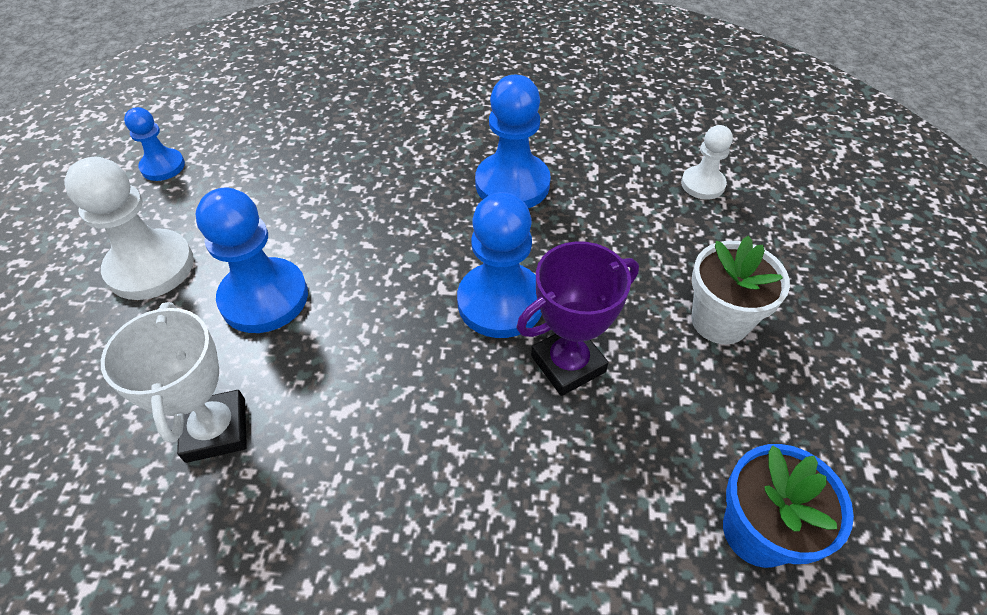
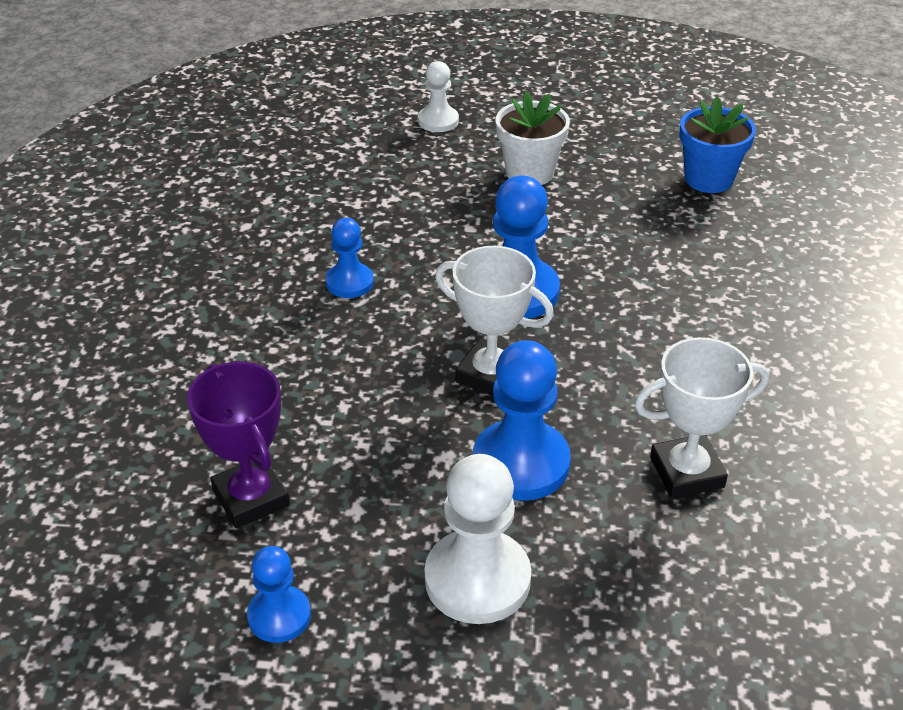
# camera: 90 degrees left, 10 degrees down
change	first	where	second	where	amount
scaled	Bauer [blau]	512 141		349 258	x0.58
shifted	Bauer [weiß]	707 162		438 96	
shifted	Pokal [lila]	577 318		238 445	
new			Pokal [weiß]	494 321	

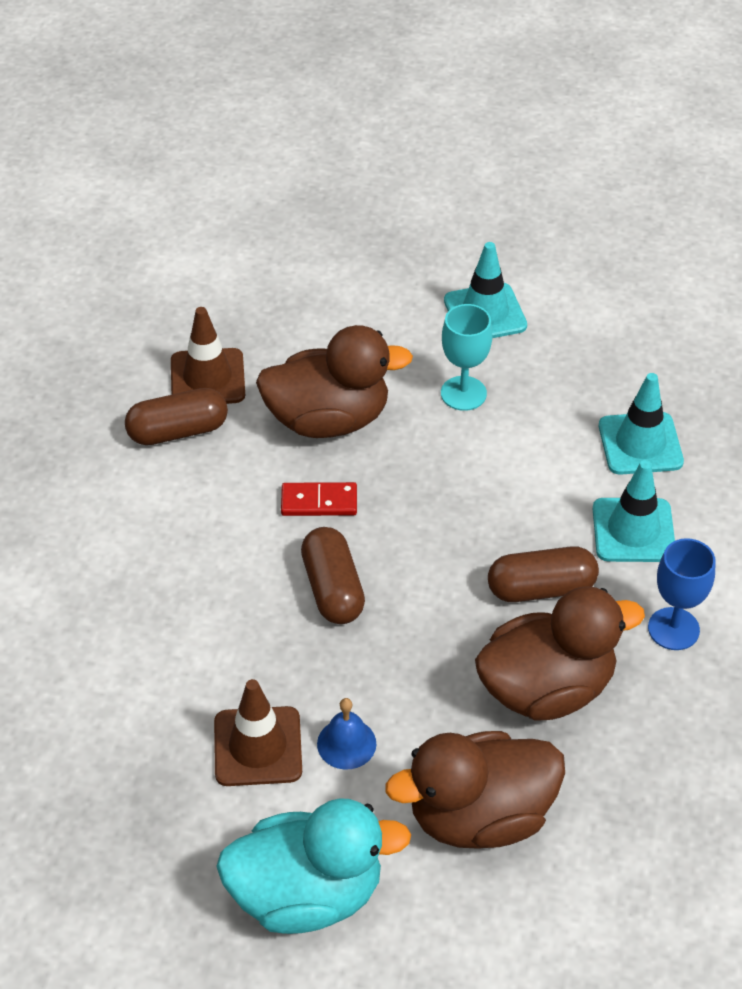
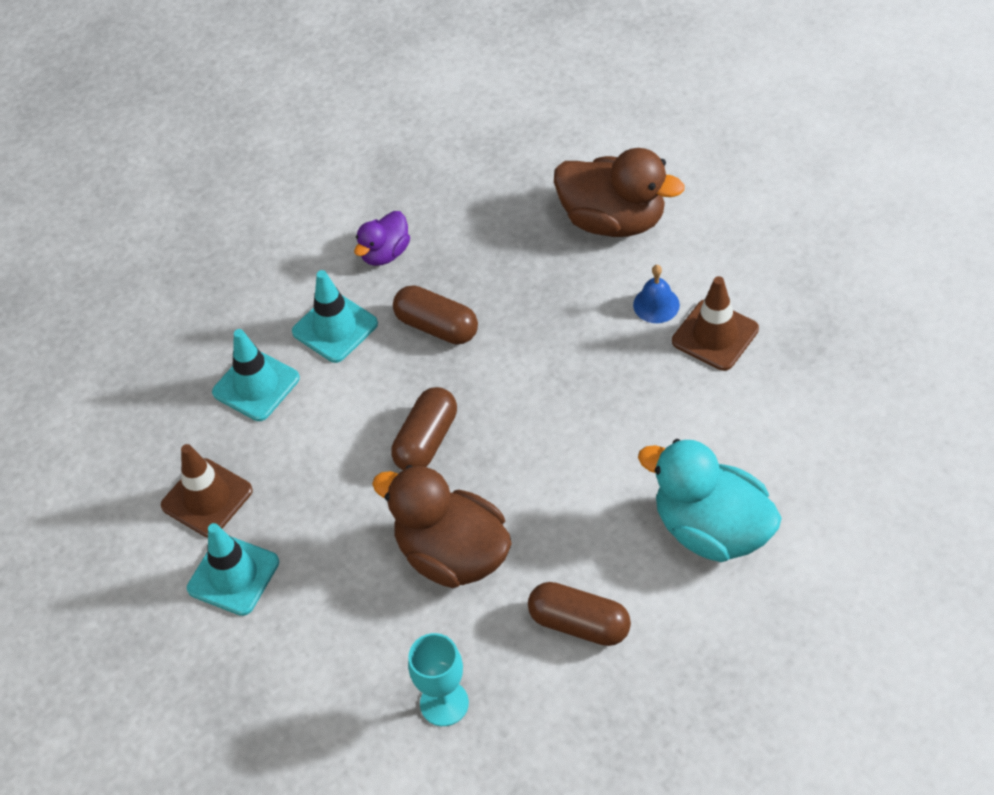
# camera: 135 degrees left, 5 degrees up
change	first	where	second	where	amount
shifted	Kelch [türkis]	466 357		438 679	
shifted	Leitkegel [braun]	208 355		207 491	
gone	Dominostein [rot]	319 499			
shifted	Kapsel [braun]	333 575		424 428	
swapped	Kelch [blau]	682 594	Ente [lila]	382 238	
gone	Ente [braun]	560 653			
shifted	Ente [türkis]	313 866		710 500	

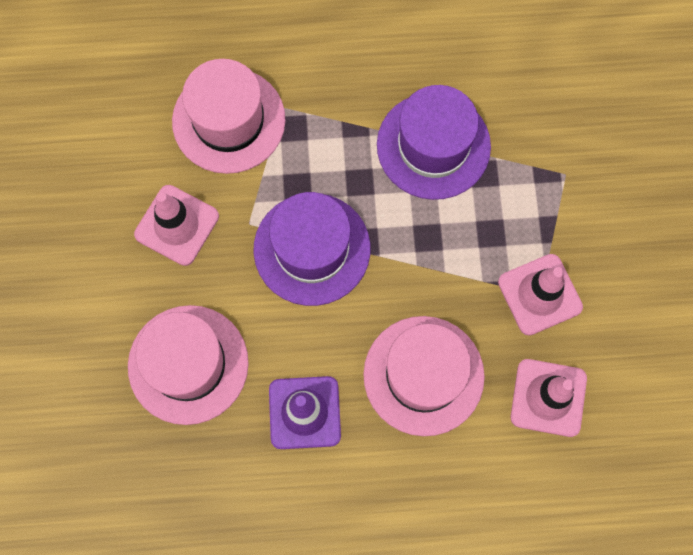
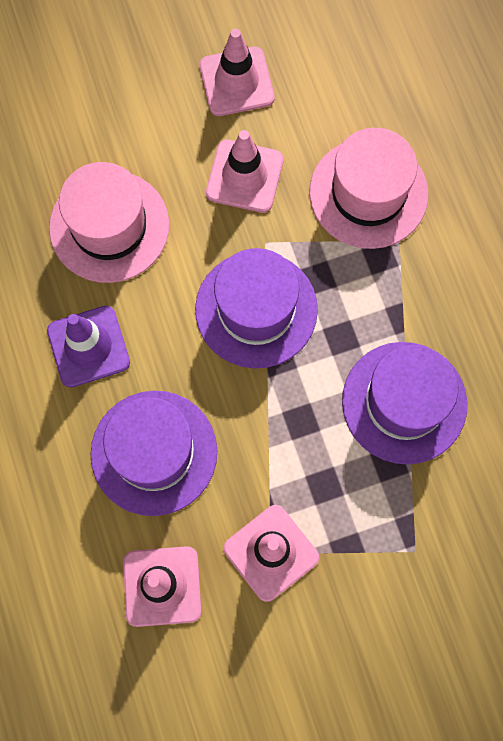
# camera: 75 degrees right, 0 degrees up
change	first	where	second	where	amount
repainted	Hut [rosa]	424 376	Hut [lila]	153 453	
new			Leitkegel [rosa]	237 72	

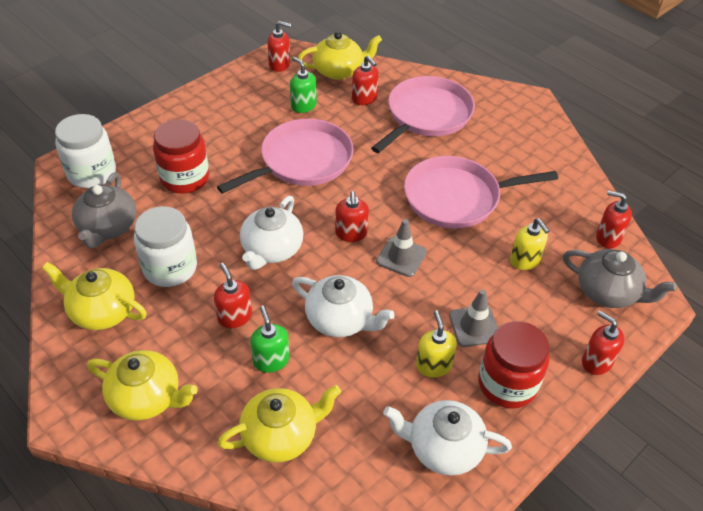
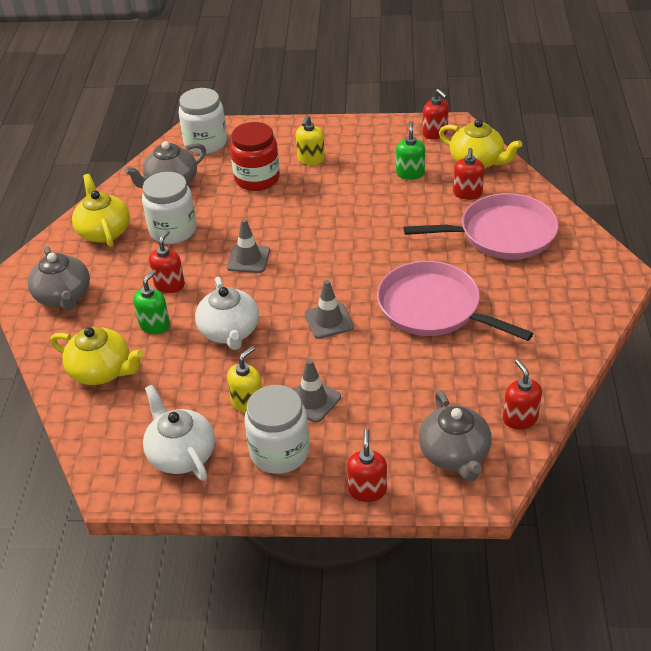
# camera: 50 degrees right, 5 degrees down
change	first	where	second	where	amount
gone	Pfanne [rosa]	285 156			
gone	Seifenspender [rot]	352 216			
swapped	Teekanne [weiß]	271 233	Leitkegel [grau]	248 246	
shifted	Seifenspender [gelb]	529 244		310 140	
repainted	Einmachglas [rot]	513 365	Einmachglas [weiß]	276 429	
repainted	Teekanne [gelb]	142 385	Teekanne [grau]	59 278	

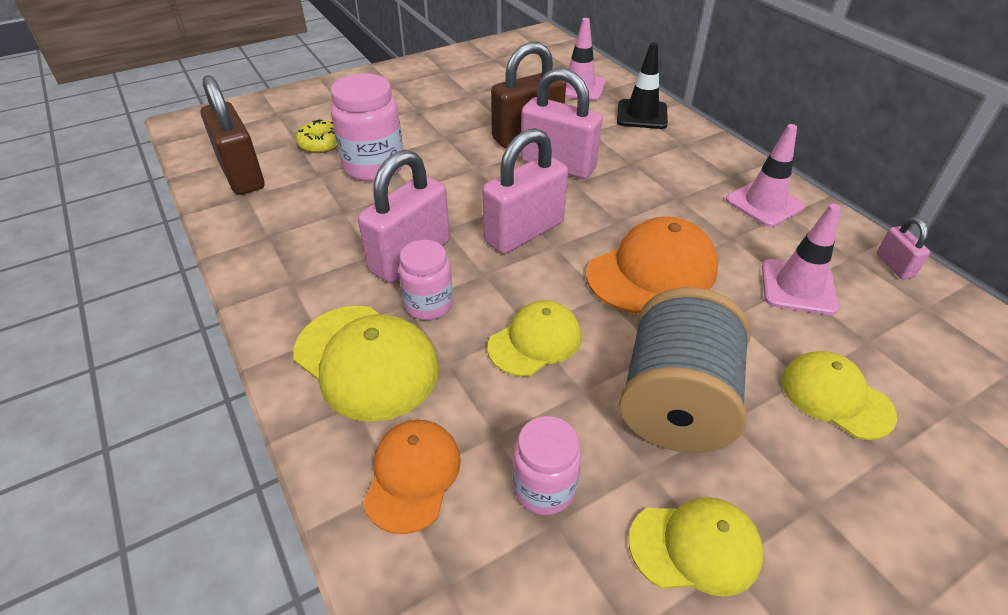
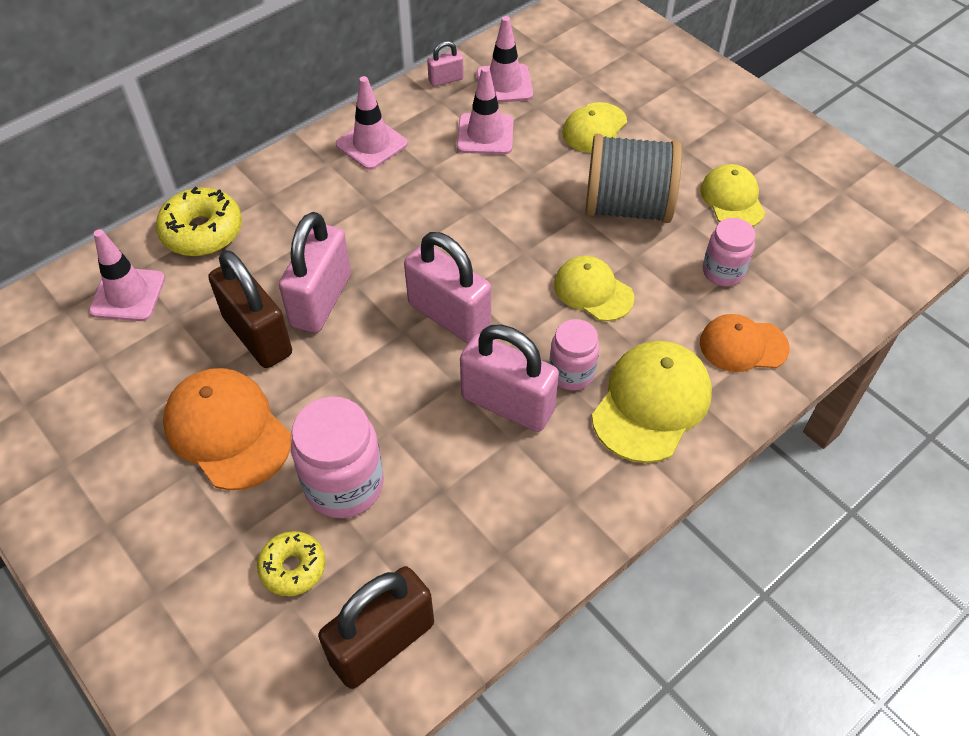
# camera: 100 degrees left, 10 degrees up
change	first	where	second	where	amount
swapped	Leitkegel [schwarz]	642 85	Donut [gelb]	199 221	
shifted	Kappe [orange]	652 265		227 429	
new			Leitkegel [rosa]	505 59	

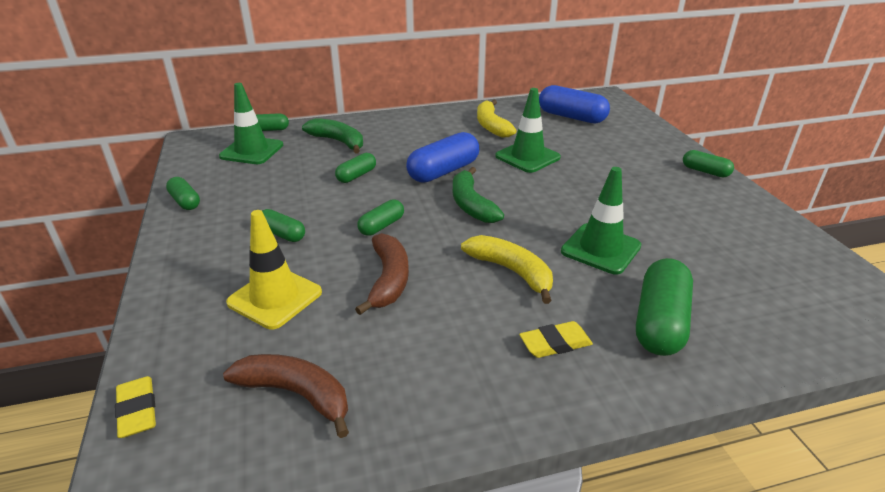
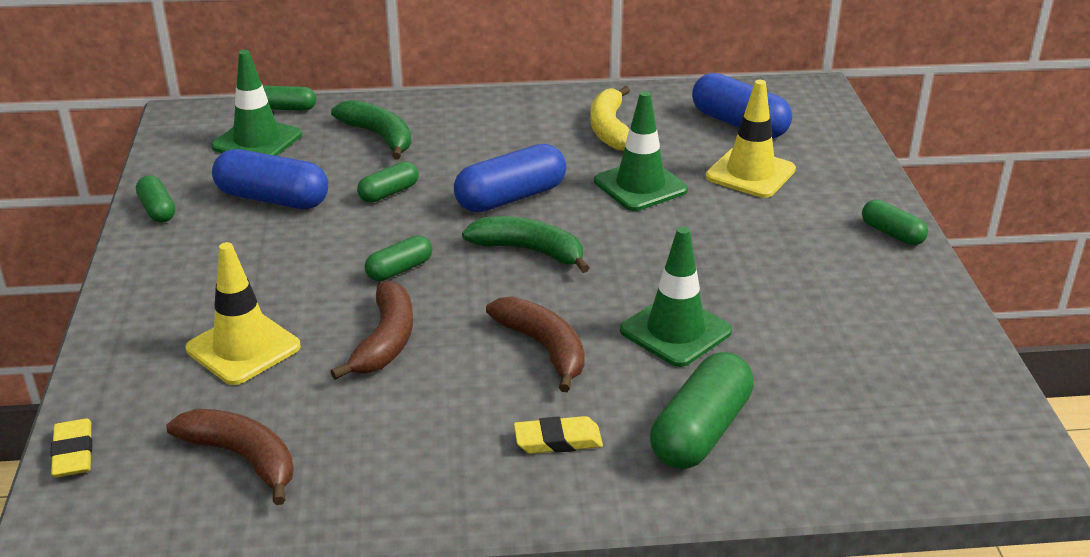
# camera: 10 degrees right, 0 degrees up
change	first	where	second	where	amount
rotated	Banane [grün]	478 195		525 244	120 degrees clockwise
gone	Kapsel [grün]	283 225			
repainted	Banane [gelb]	507 269	Banane [braun]	535 344	
new			Leitkegel [gelb]	750 139	
new			Kapsel [blau]	270 179	

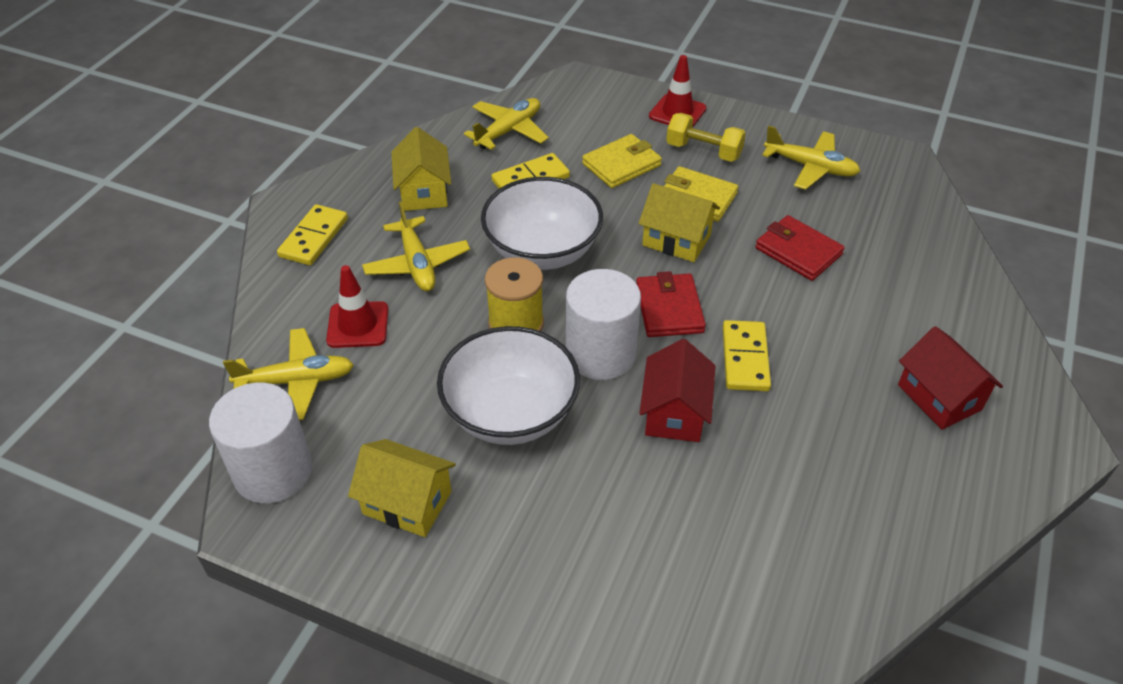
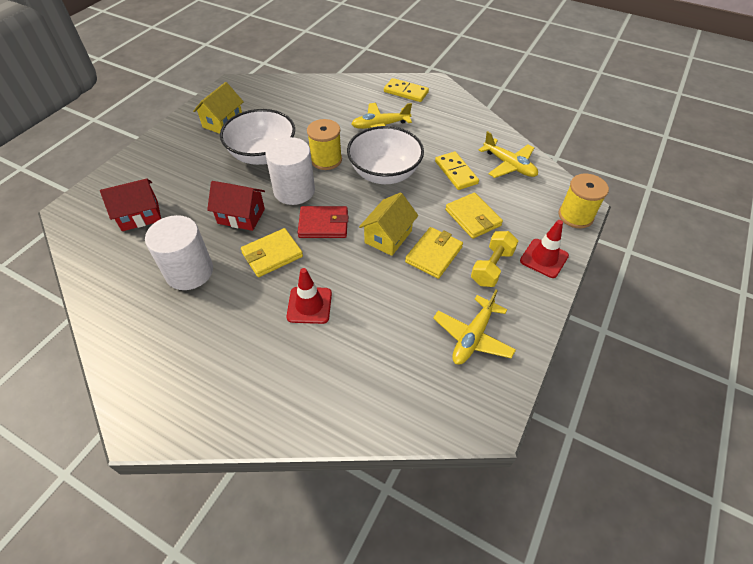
# camera: 95 degrees right, 5 degrees up
change	first	where	second	where	amount
gone	Haus [gelb]	421 169			
gone	Geldbörse [rot]	800 248			
shifted	Leitkegel [rot]	357 306		309 296	
swapped	Dominostein [gelb]	747 355	Geldbörse [gelb]	272 252	
shifted	Haus [rot]	950 378		130 205	
gone	Flugzeug [gelb]	288 374			
shifted	Vollzylinder [weiß]	260 442		179 252	
new			Garnrolle [gelb]	583 201	

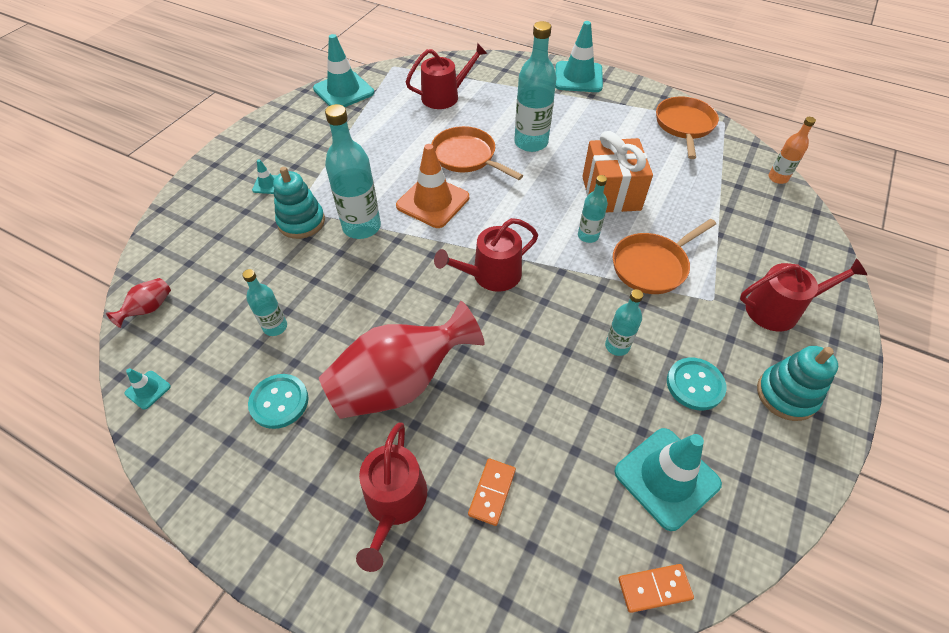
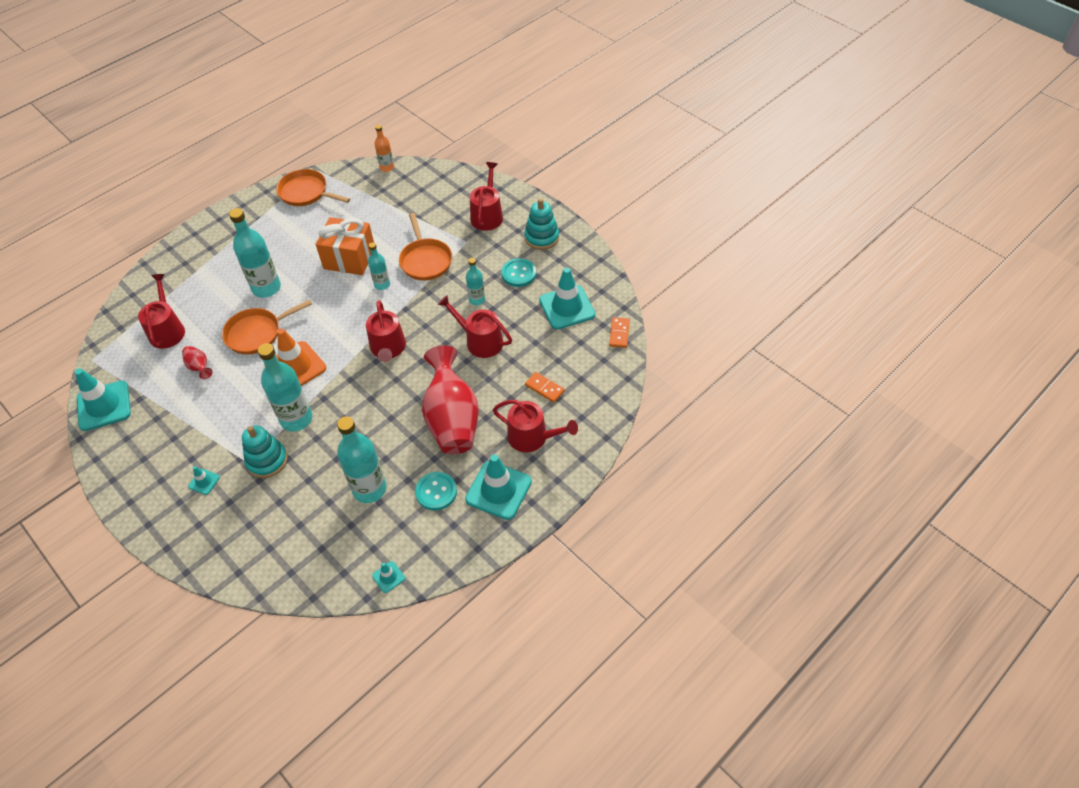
# camera: 70 degrees left, 0 degrees up
change	first	where	second	where	amount
shifted	Leitkegel [türkis]	579 56		498 487	
scaled	Flasche [türkis]	264 302		362 459	x1.82
shifted	Vase [rot]	138 303		197 362	
new			Gießkanne [rot]	475 326	

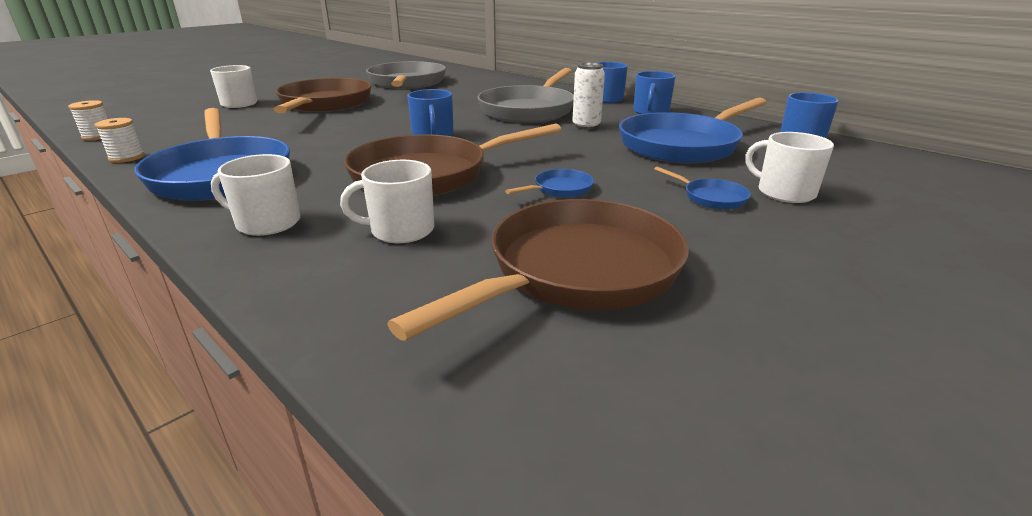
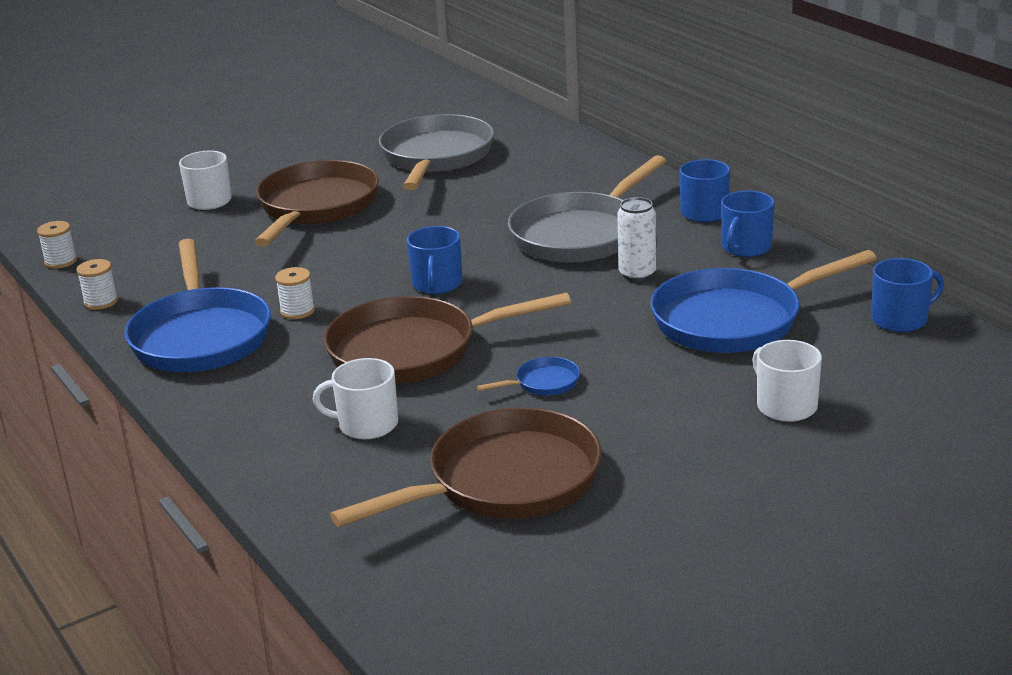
# camera: 15 degrees right, 0 degrees up
change	first	where	second	where	amount
gone	Tasse [weiß]	255 195			
gone	Pfanne [blau]	702 188			
new			Garnrolle [weiß]	295 293	

